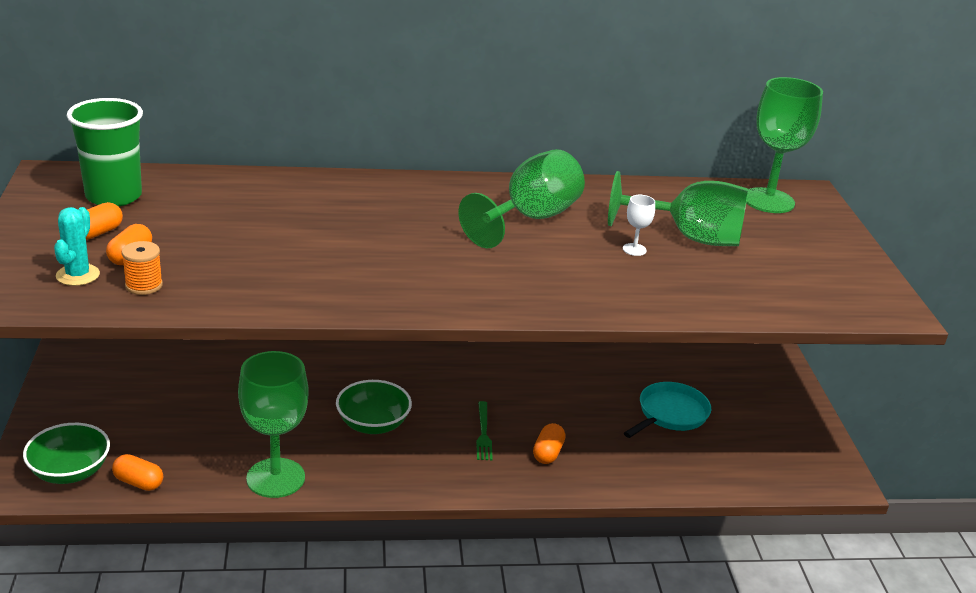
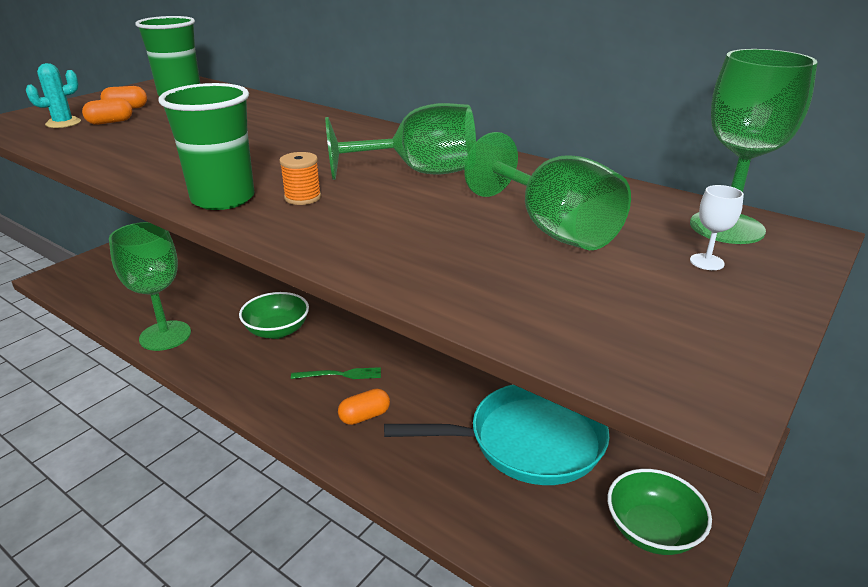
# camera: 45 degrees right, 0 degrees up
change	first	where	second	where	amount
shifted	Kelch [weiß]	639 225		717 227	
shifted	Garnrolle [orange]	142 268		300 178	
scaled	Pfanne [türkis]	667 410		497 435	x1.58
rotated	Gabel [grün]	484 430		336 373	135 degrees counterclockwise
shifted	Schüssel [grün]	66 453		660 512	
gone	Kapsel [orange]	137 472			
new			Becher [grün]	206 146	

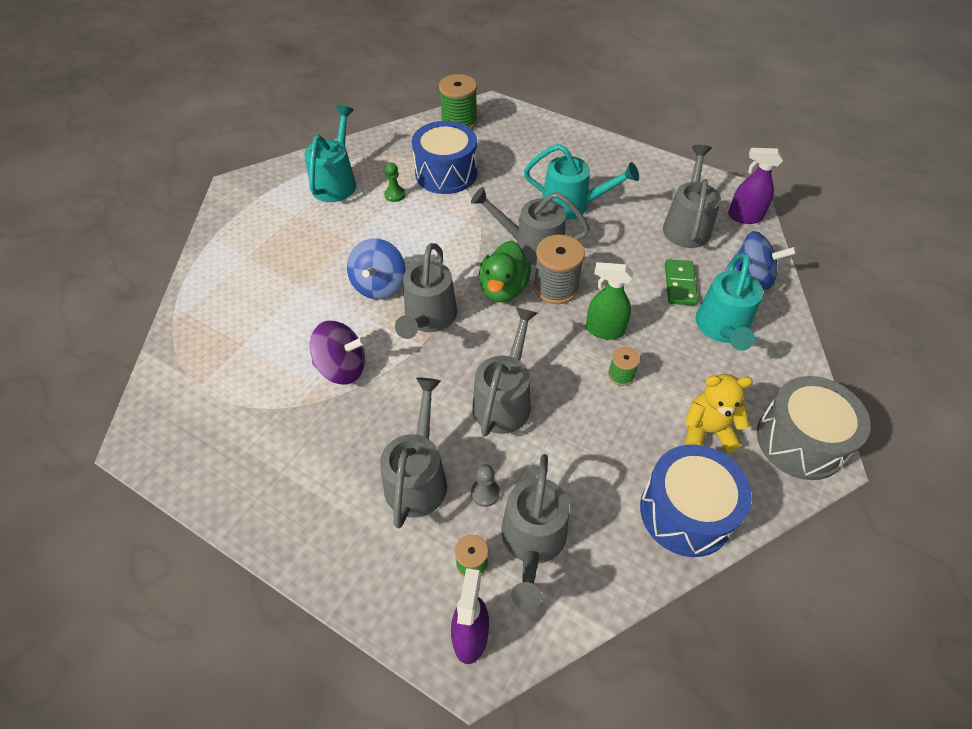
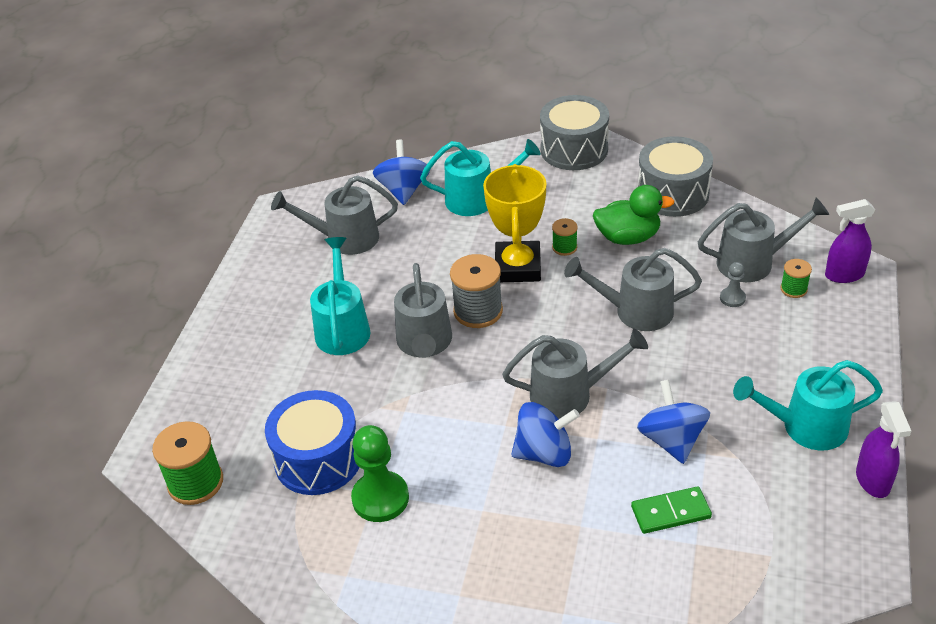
# camera: 105 degrees left, 10 degrees down
change	first	where	second	where	amount
shifted	Gießkanne [türkis]	330 153		808 405	
shifted	Sprühflasche [lila]	755 186		883 449	
scaled	Bauer [grün]	394 182		380 473	x1.96
shifted	Ente [grün]	505 271		633 215	
shifted	Dominostein [grün]	681 282		671 510	
swapped	Sprühflasche [grün]	609 300	Pokal [gelb]	515 223	
repainted	Kreisel [lila]	338 352	Kreisel [blau]	673 422	
gone	Teddybär [gelb]	718 413			
gone	Gießkanne [grau]	413 453			
repainted	Trommel [blau]	696 500	Trommel [grau]	675 176	

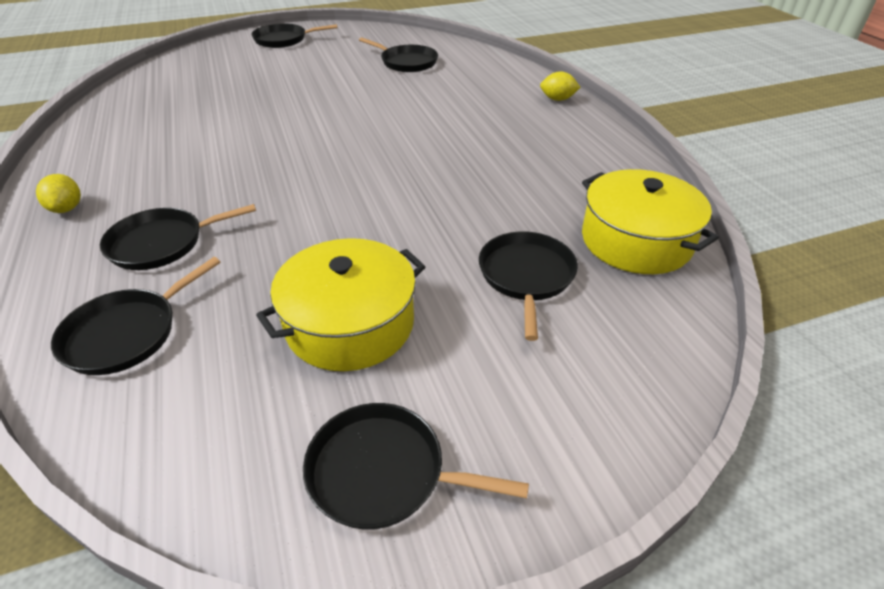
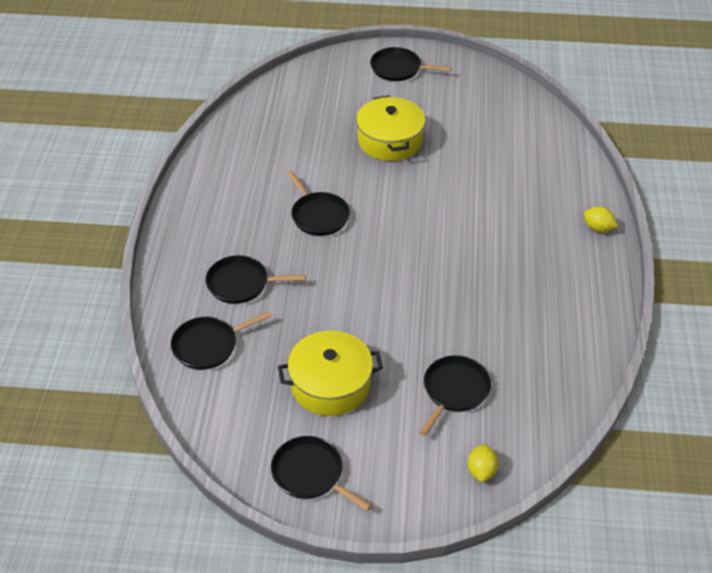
# camera: 25 degrees right, 5 degrees up
change	first	where	second	where	amount
shifted	Pfanne [schwarz]	398 54		318 203	
shifted	Kochtopf [gelb]	650 221		391 128	
shifted	Zitrone [gelb]	58 193		483 463	

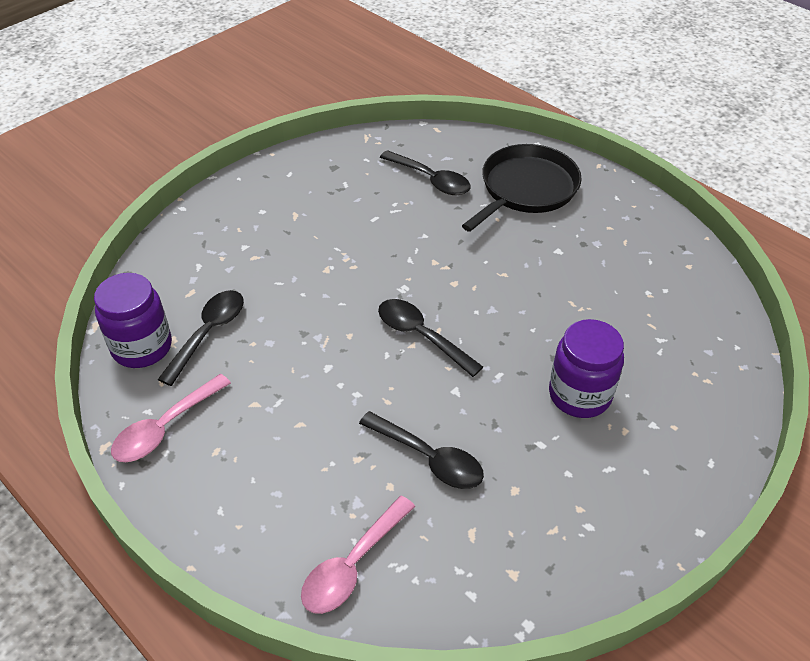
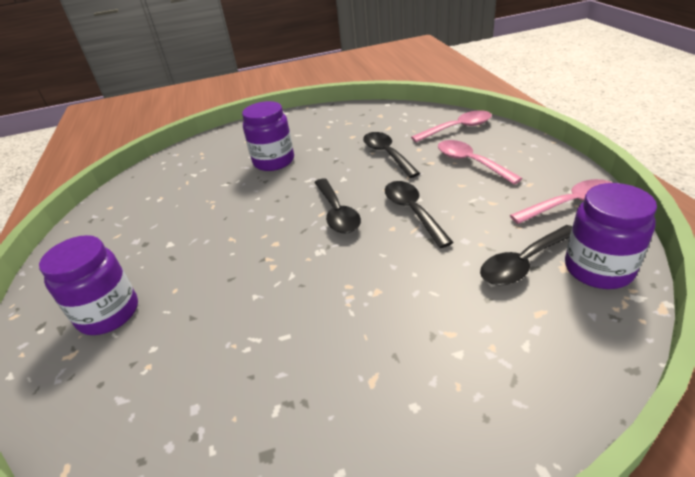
# camera: 145 degrees left, 10 degrees down
change	first	where	second	where	amount
swapped	Pfanne [schwarz]	522 188	Einmachglas [lila]	88 285	
shifted	Löffel [schwarz]	425 172		419 214	
new			Löffel [rosa]	480 162	

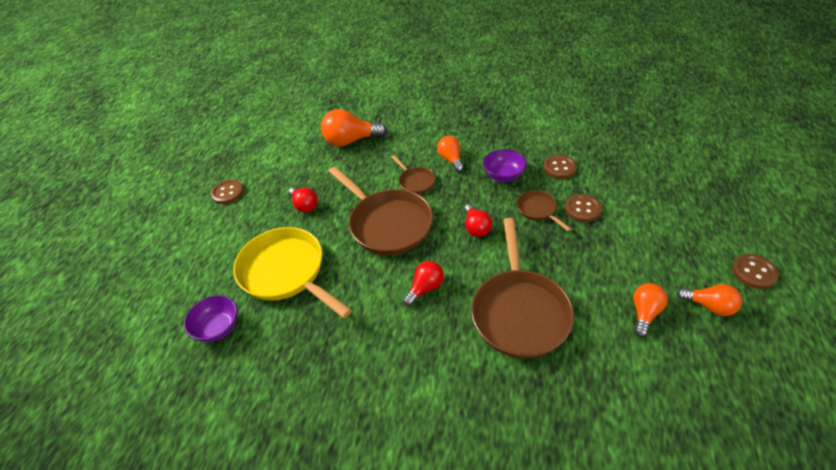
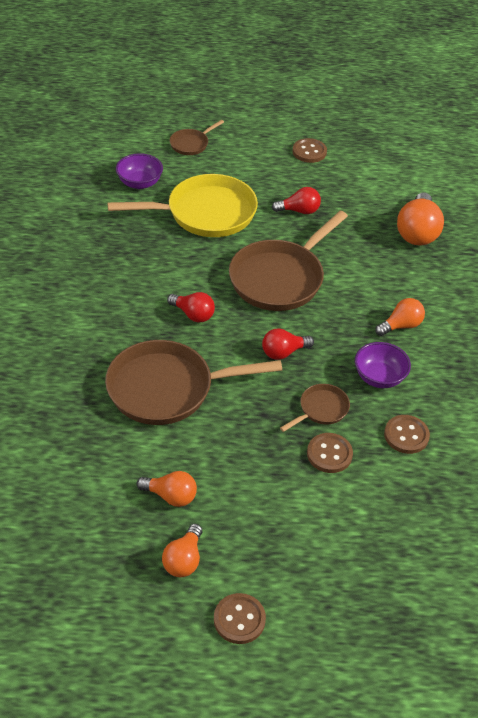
# camera: 75 degrees right, 0 degrees up
change	first	where	second	where	amount
rotated	Glühbirne [orange]	354 128		420 219	150 degrees counterclockwise
shifted	Pfanne [braun]	413 174		196 137	
rotated	Glühbirne [rot]	303 199		296 200	135 degrees counterclockwise
rotated	Pfanne [gelb]	292 272		182 205	45 degrees clockwise

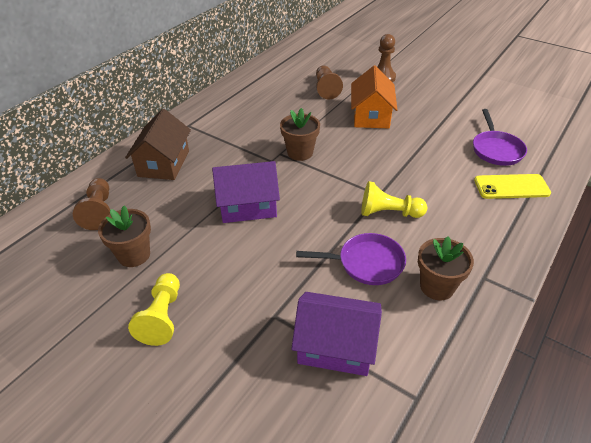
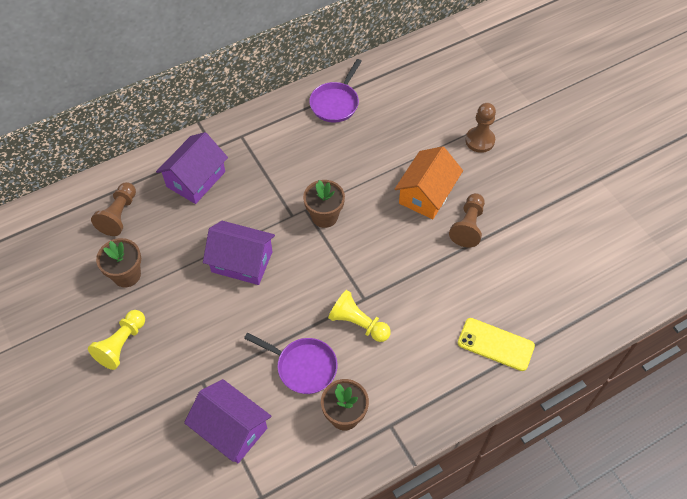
# camera: 25 degrees right, 15 degrees up
change	first	where	second	where	amount
shifted	Bauer [braun]	329 82		467 220	
repainted	Haus [braun]	158 144	Haus [lila]	192 168	
shifted	Pfanne [lila]	500 137		335 91	

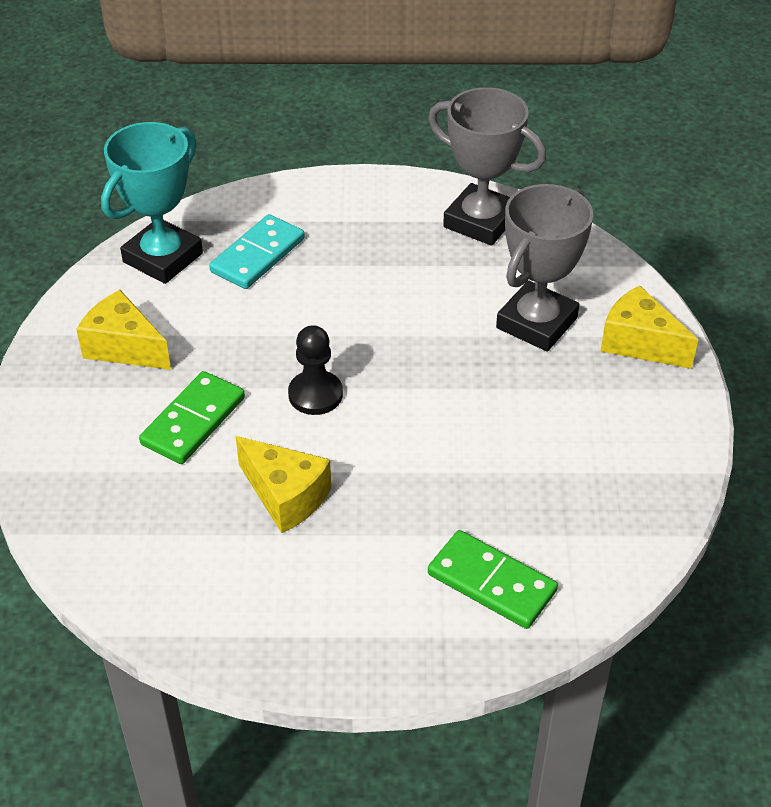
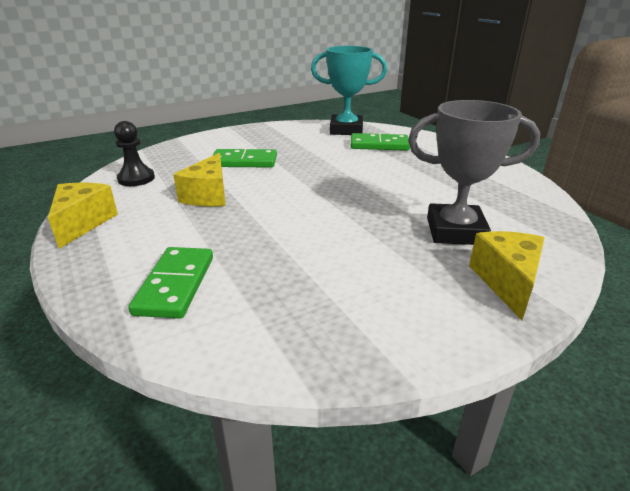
# camera: 60 degrees right, 15 degrees down
change	first	where	second	where	amount
gone	Pokal [grau]	487 166			
repainted	Dominostein [türkis]	257 251	Dominostein [grün]	380 142	
shifted	Käse [gelb]	123 330		83 216	
shifted	Bauer [schwarz]	315 370		134 153	

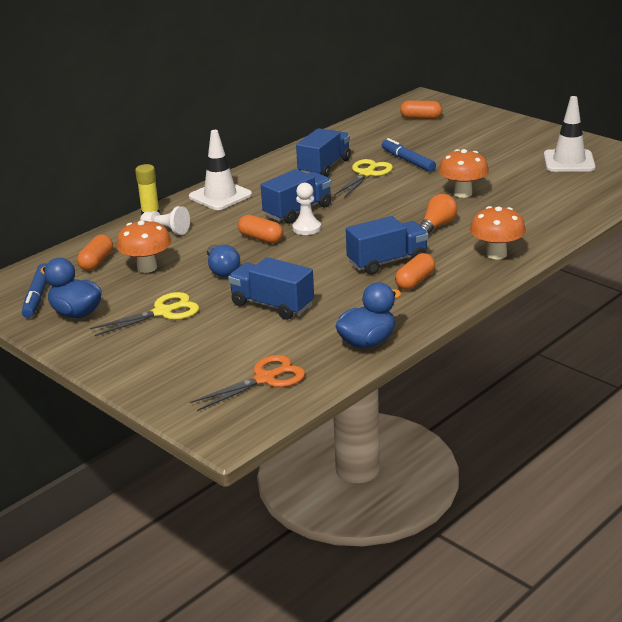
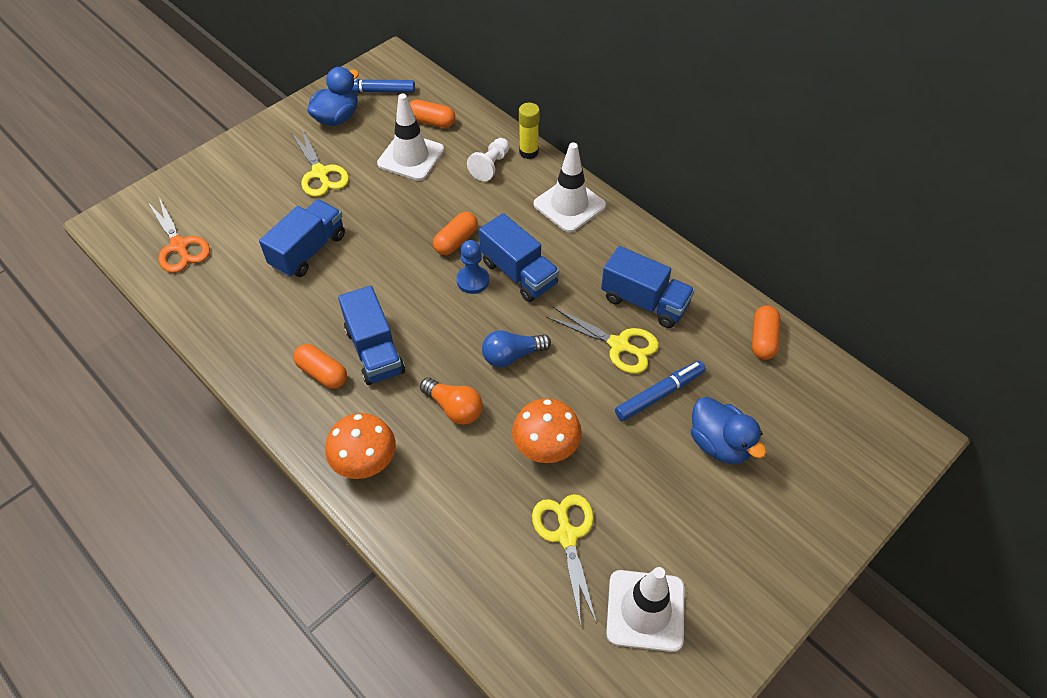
# camera: 90 degrees right, 25 degrees up
change	first	where	second	where	amount
shifted	Kapsel [orange]	421 109		766 332	
repainted	Bauer [weiß]	306 209	Bauer [blau]	473 267	
swapped	Pilz [orange]	143 246	Leitkegel [weiß]	410 137	
shifted	Glühbirne [blau]	223 261		516 349	
shifted	Ente [blau]	368 315		728 430	
new			Schere [gelb]	564 560	

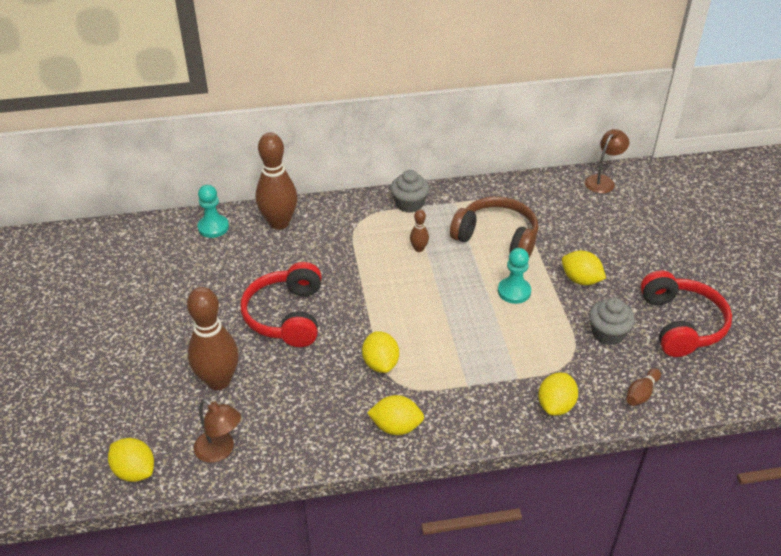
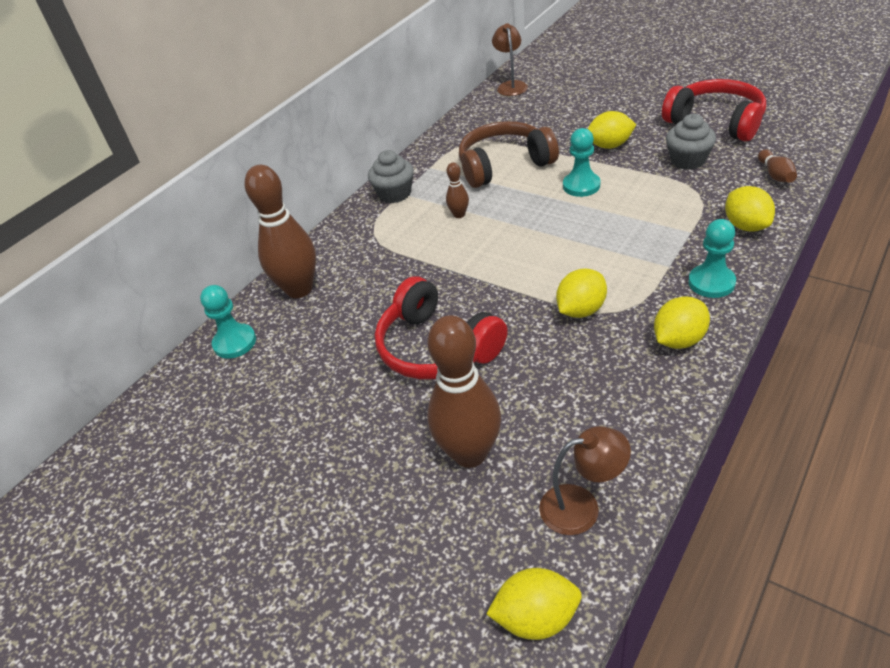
# camera: 40 degrees left, 0 degrees up
change	first	where	second	where	amount
rotated	Zitrone [gelb]	380 352		581 293	75 degrees counterclockwise
new			Bauer [türkis]	712 258	

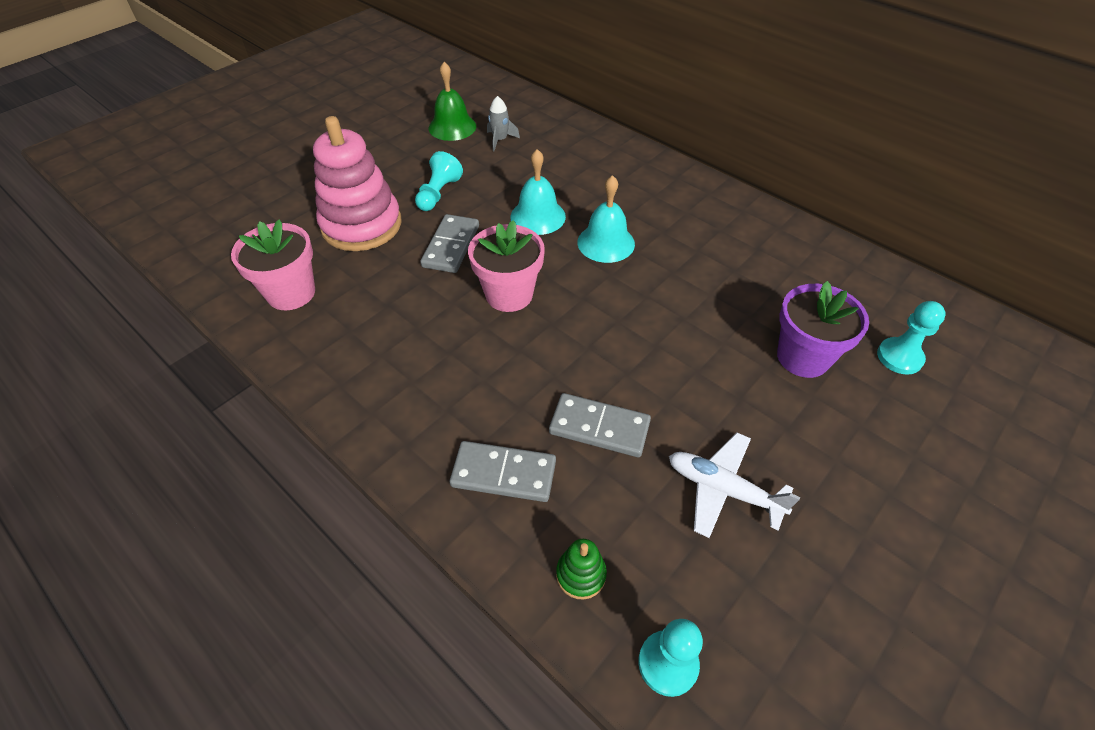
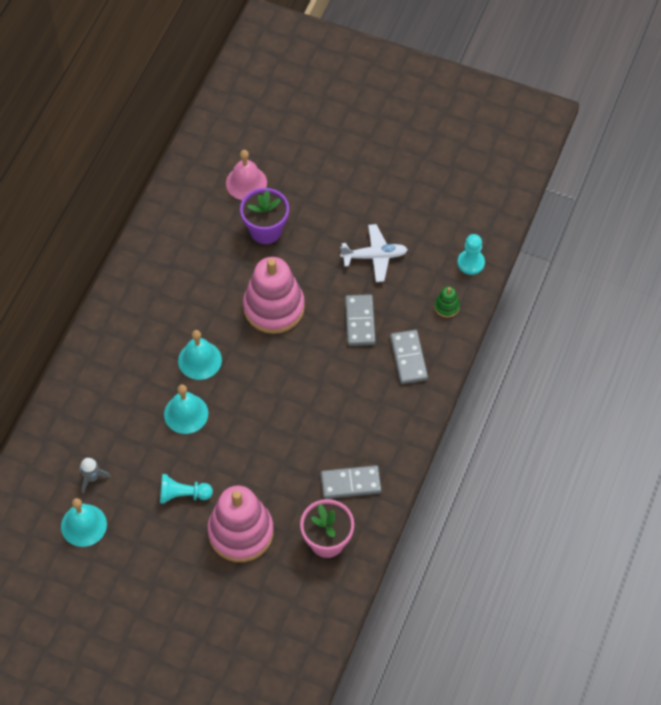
# camera: 110 degrees left, 10 degrees up
change	first	where	second	where	amount
repainted	Glocke [grün]	452 101	Glocke [türkis]	84 522	
shifted	Dominostein [grau]	449 243		351 482	
gone	Blumentopf [rosa]	506 266			
swapped	Bauer [türkis]	911 338	Glocke [rosa]	246 175	
rotated	Flugzeug [weiß]	734 485		374 253	105 degrees counterclockwise
new			Stapelspielzeug [rosa]	274 295	

